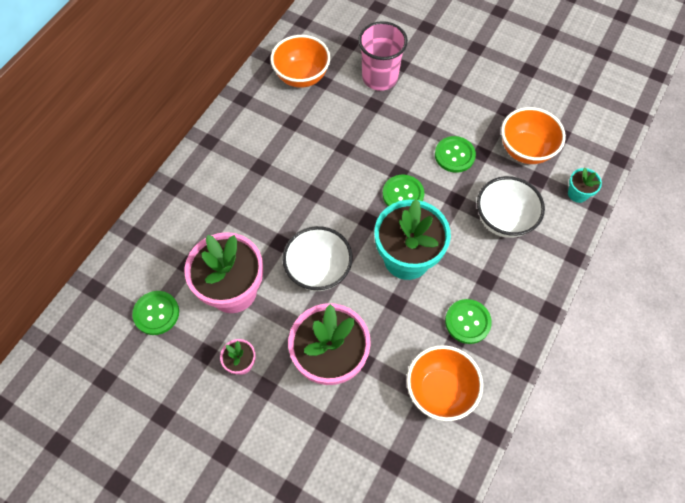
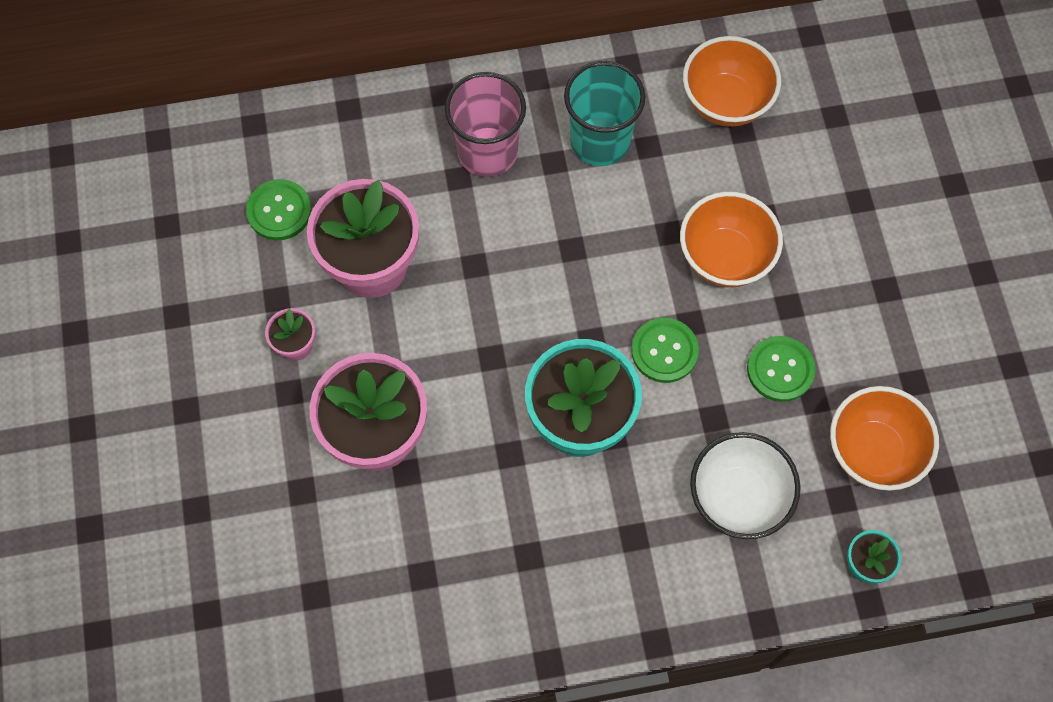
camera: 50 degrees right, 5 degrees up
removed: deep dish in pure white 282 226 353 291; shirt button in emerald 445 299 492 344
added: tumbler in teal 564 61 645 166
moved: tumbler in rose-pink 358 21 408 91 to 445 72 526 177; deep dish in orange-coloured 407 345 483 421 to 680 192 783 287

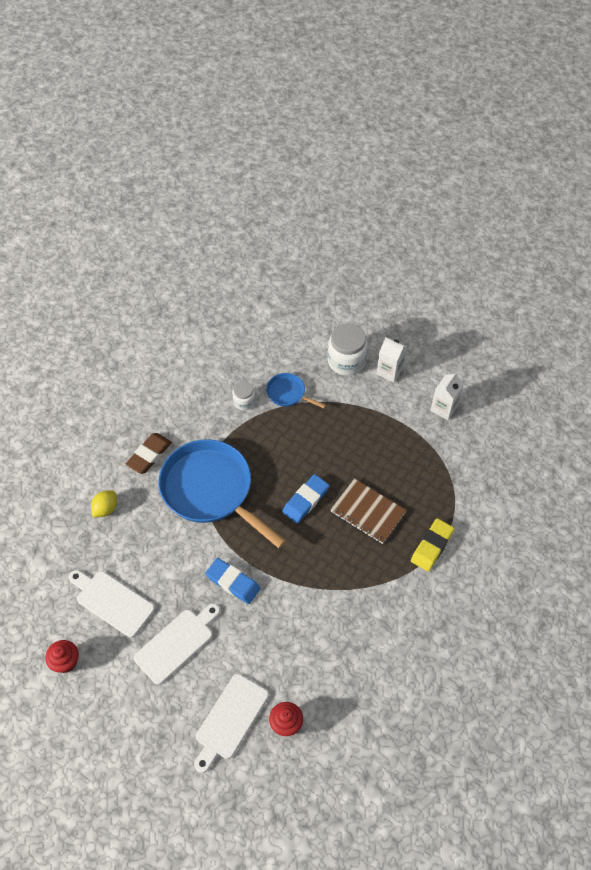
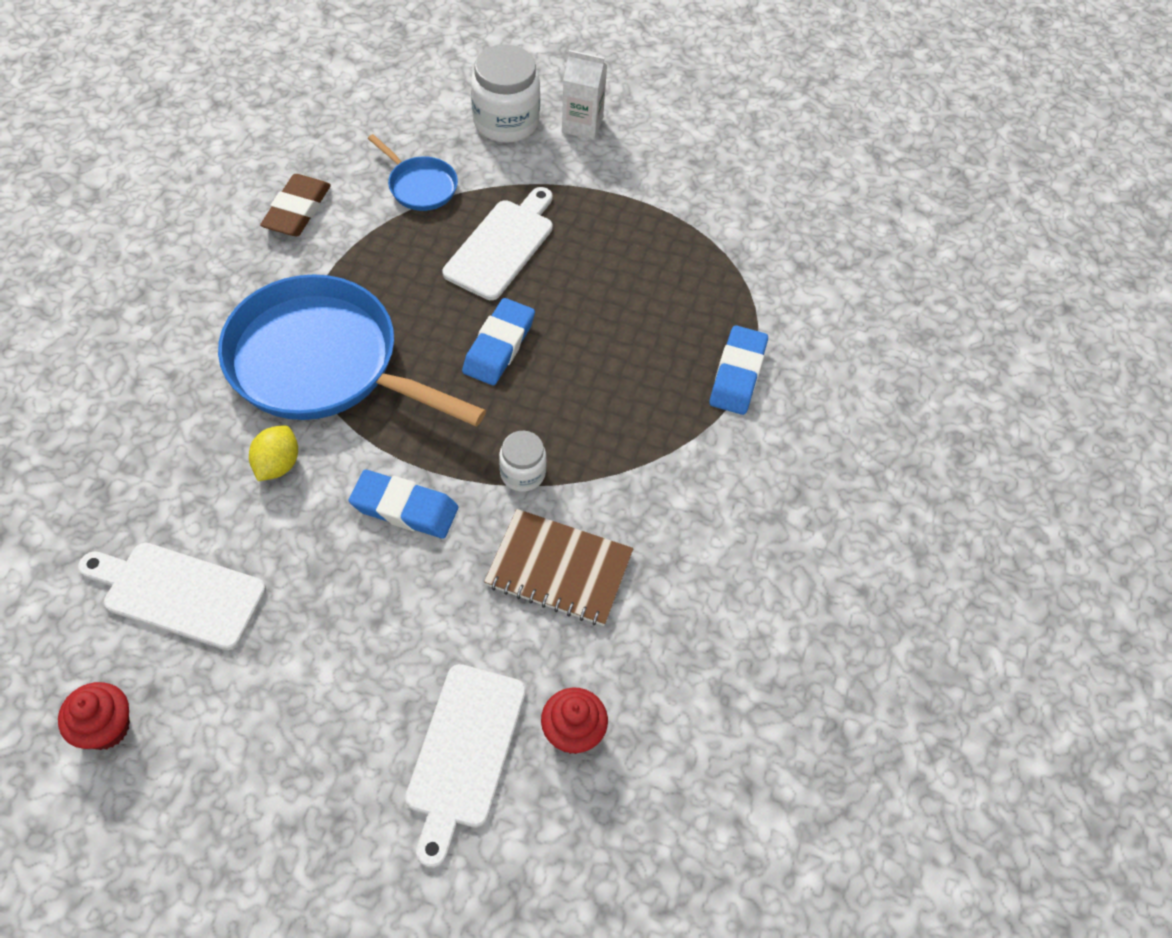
camera: 20 degrees left, 0 degrees up
removed: juice carton in pure white 430 372 464 420
moved: preserve jar in pure white 232 381 255 410 to 499 431 547 492; pencil eraser in russet 126 433 172 474 to 260 174 331 236; notepad in russet 330 479 407 544 to 484 509 633 626; lemon in bright yellow 91 490 117 517 to 249 425 298 481; chopping board in pure white 134 604 220 685 to 442 187 553 300
recoloured: pencil eraser in bright yellow 411 518 454 571 to pencil eraser in cobalt 710 325 768 415
turned: pan in cobalt 266 373 326 408 = 368 134 458 211 150 degrees counterclockwise

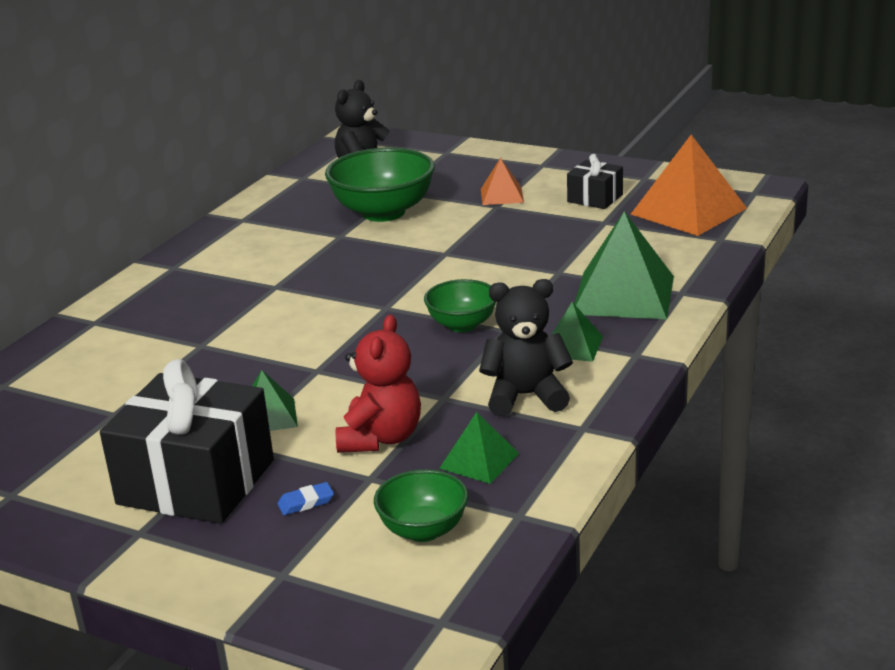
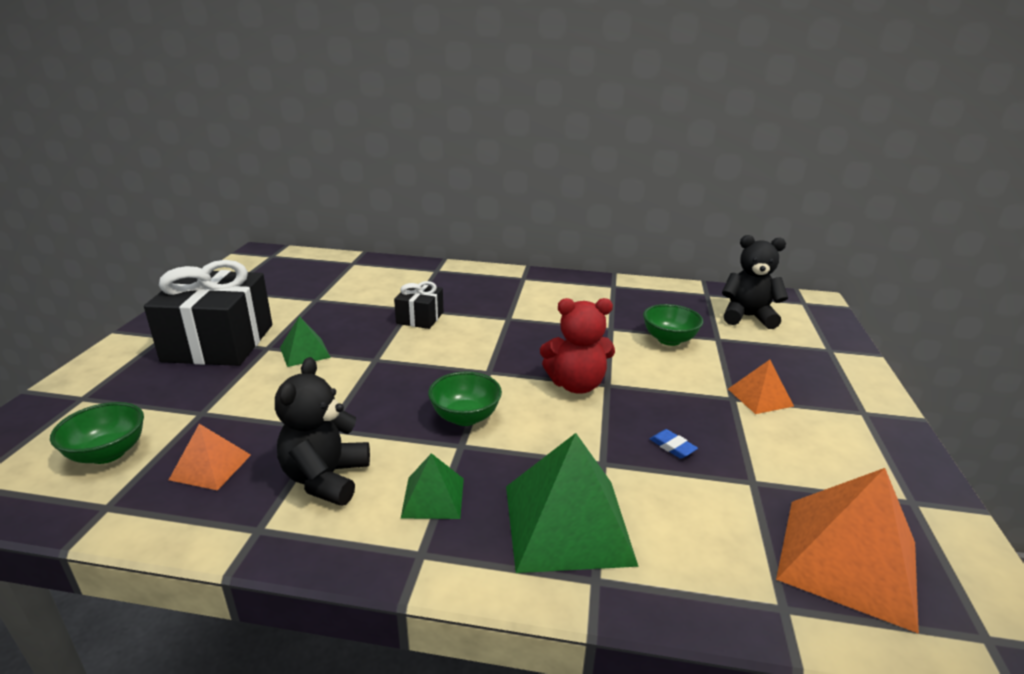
camera: 70 degrees right, 0 degrees up
moved: gift in jet-black 567 154 623 209 to 394 281 443 329; stuffed bear in red 336 314 421 453 to 540 298 615 394; pencil eraser in cobalt 277 482 334 515 to 650 429 698 459
recoloured: pyramid shape in emerald 439 412 519 484 to pyramid shape in orange-coloured 169 424 251 491
turned: stuffed bear in jet-black 479 279 573 416 = 275 357 370 506 150 degrees counterclockwise
resized: deep dish in emerald 325 148 435 222 = 643 304 703 346 x0.57

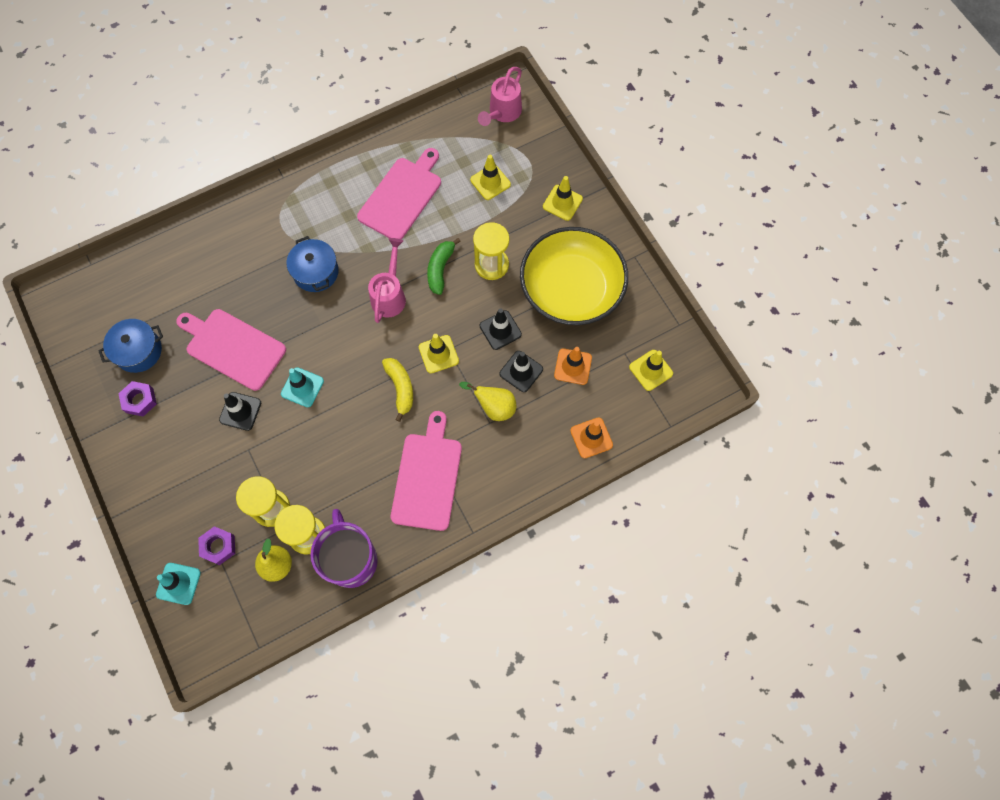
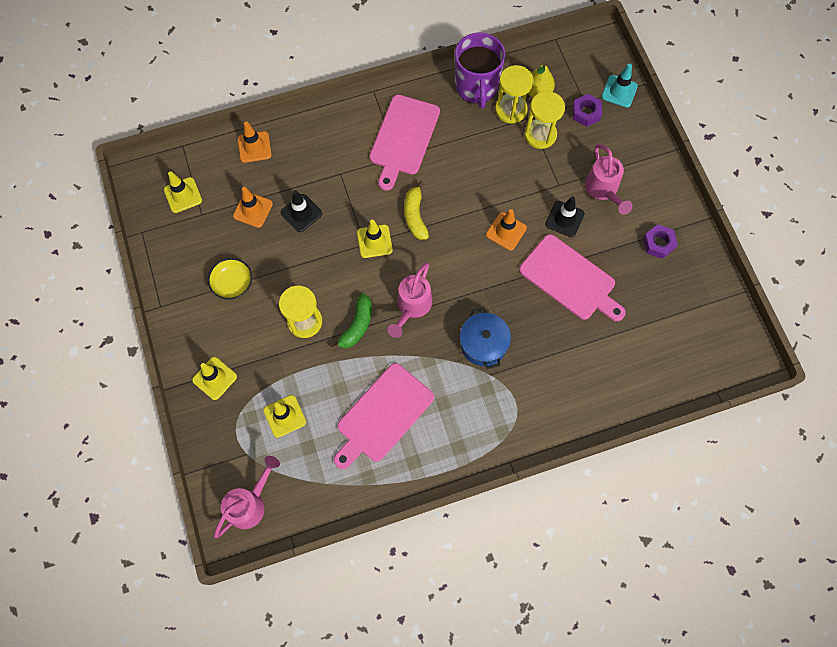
camera: 170 degrees left, 0 degrees up
removed: safety cone in jet-black 480 308 522 350; pot in cobalt 98 319 163 373; pear fruit in bright yellow 459 382 516 421
added: watering can in rose-pink 585 144 633 215
recoloured: safety cone in teal 281 367 324 407 to safety cone in orange-coloured 486 209 527 250
resized: deep dish in bright yellow 520 227 628 325 = 208 258 252 300 x0.42

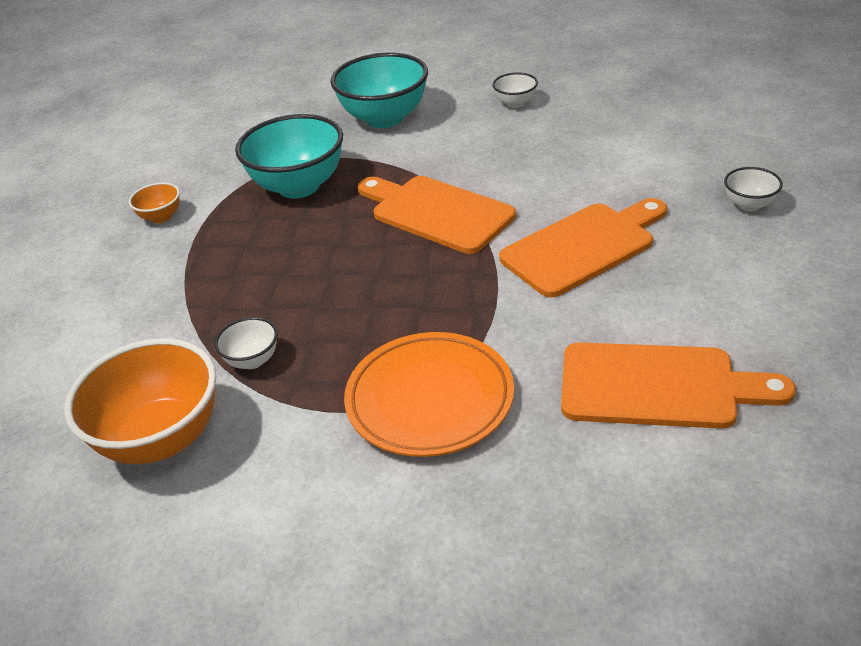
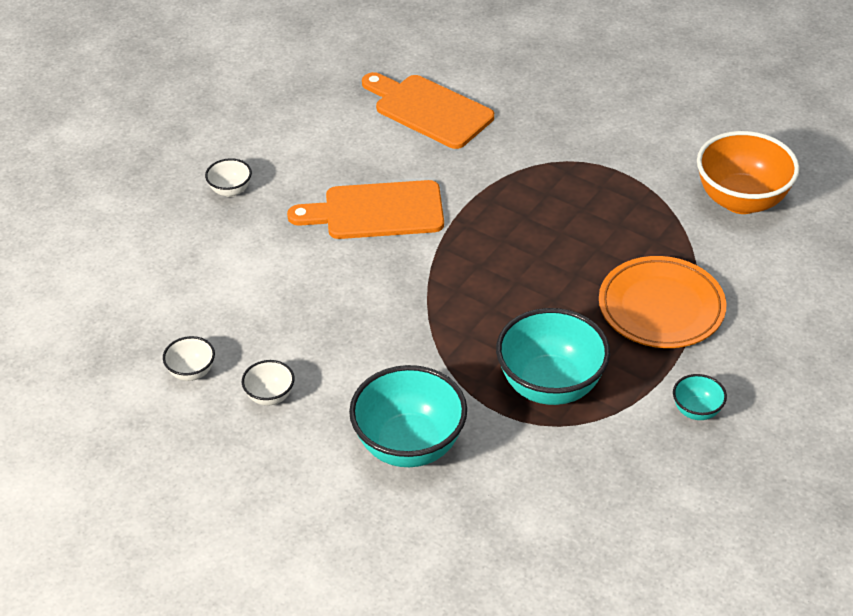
camera: 155 degrees left, 5 degrees up
removed: chopping board in orange-coloured 358 176 516 254
moved: deep dish in pure white 215 317 278 369 to 163 336 215 381; dinner plate in orange-coloured 344 332 514 457 to 599 256 727 348
recoloured: deep dish in orange-coloured 129 182 180 223 to deep dish in teal 673 374 727 420

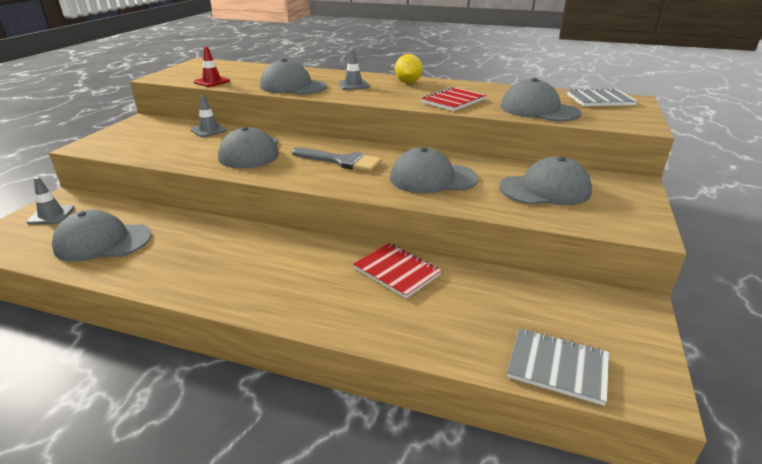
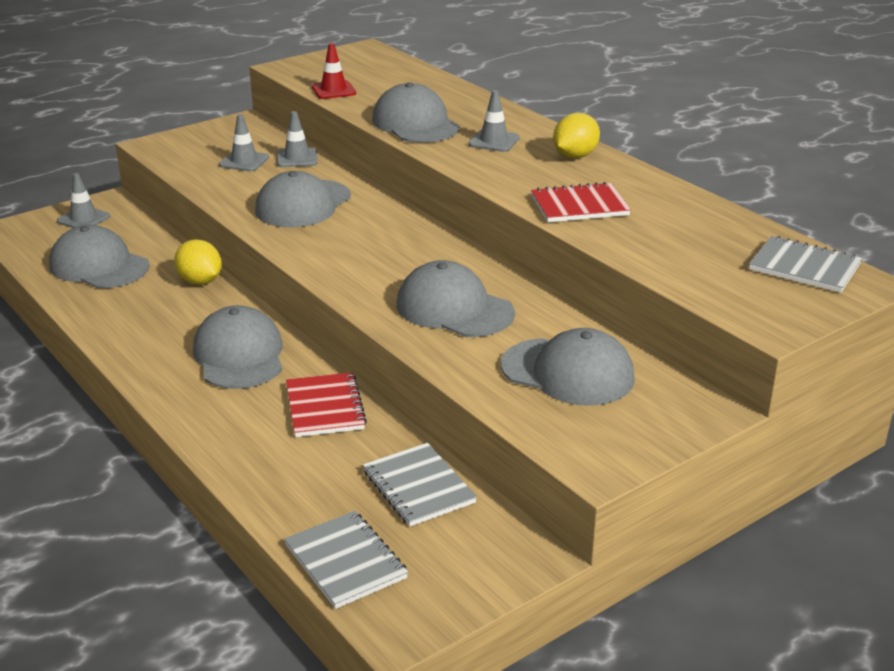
camera: 35 degrees right, 0 degrees up
removed: paint brush in grey 292 147 382 172
added: safety cone in grey 219 114 269 171; lemon in bright yellow 174 239 222 285; notepad in grey 363 443 477 526
moved: cap in grey 500 78 581 121 to 193 305 282 389

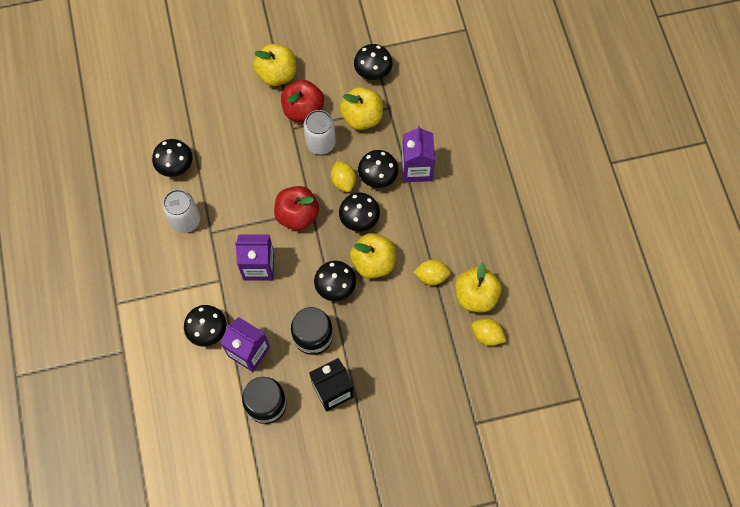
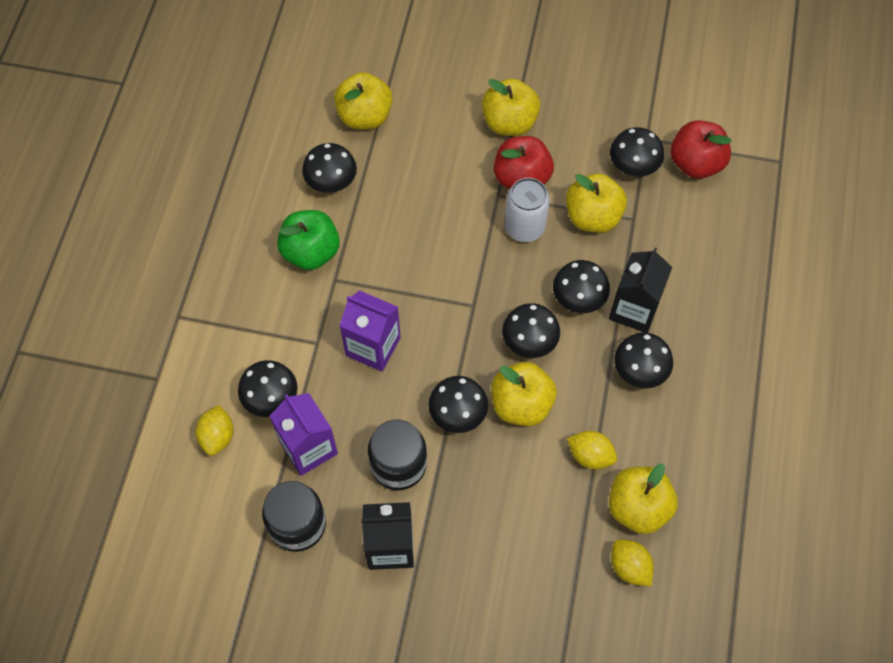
camera: 25 degrees right, 5 degrees down
added: toy apple in bright yellow 334 72 393 129; fungus in jet-black 614 333 673 388
moved: lemon in bright yellow 331 161 356 192 to 195 405 234 456; toy apple in red 274 186 319 230 to 670 120 732 179
replaced: tin in pure white 162 189 200 233 to toy apple in emerald 277 210 340 270
recoloured: juice carton in purple 402 126 435 182 to juice carton in jet-black 609 248 672 333

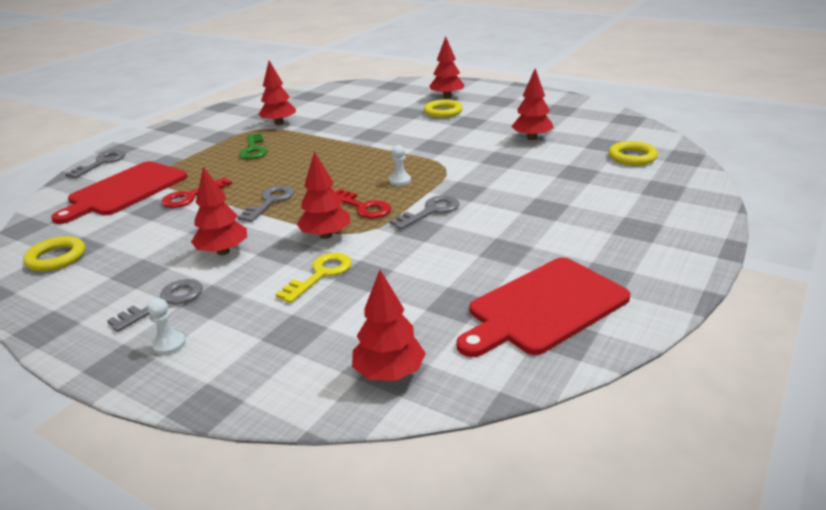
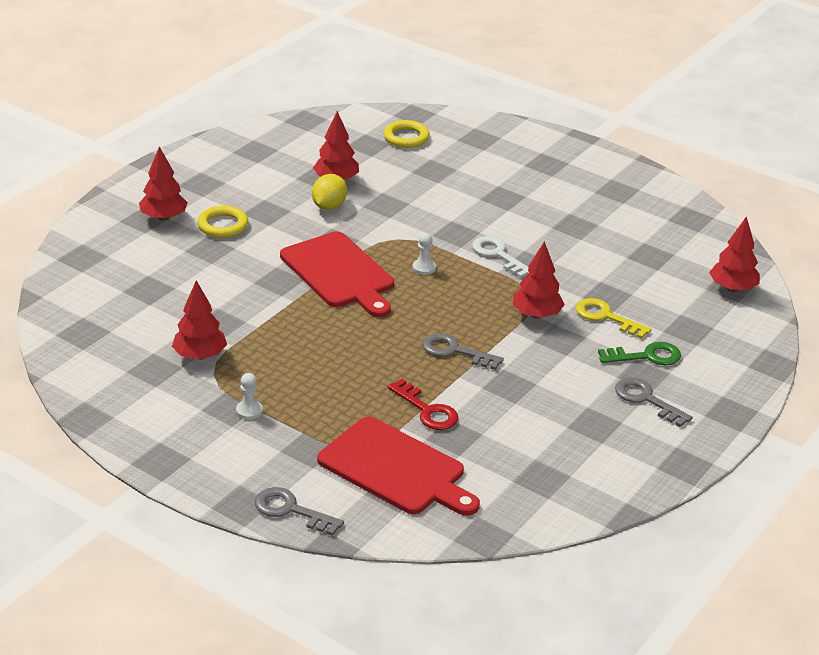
camera: 90 degrees left, 5 degrees up
removed: fir tree in red 191 166 247 255; latchkey in red 335 189 391 218; hoop in bright yellow 23 236 85 271
added: lemon in bright yellow 312 174 347 210
moved: latchkey in emerald 239 133 268 159 to 598 342 681 365; chopping board in red 457 257 631 357 to 280 232 394 317; pawn in pure white 148 298 186 355 to 236 373 263 420
recoloured: latchkey in grey 390 195 459 230 to latchkey in pure white 472 236 529 278

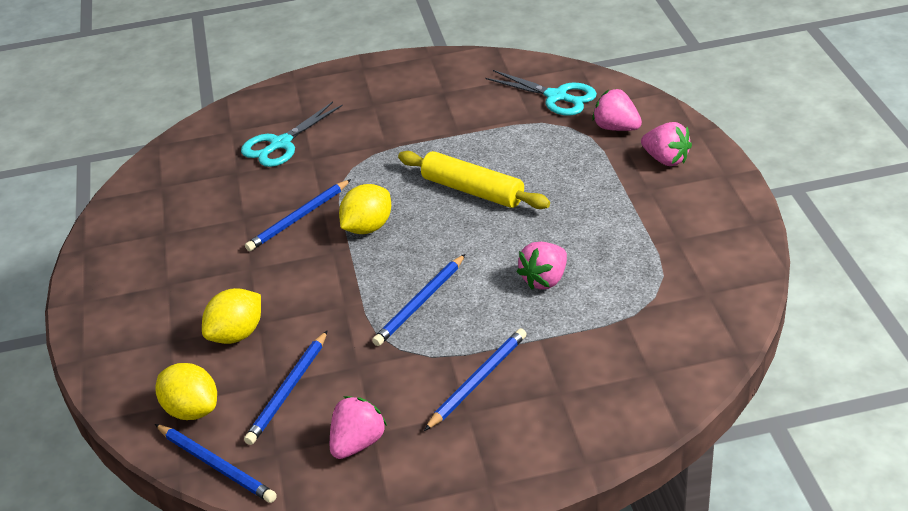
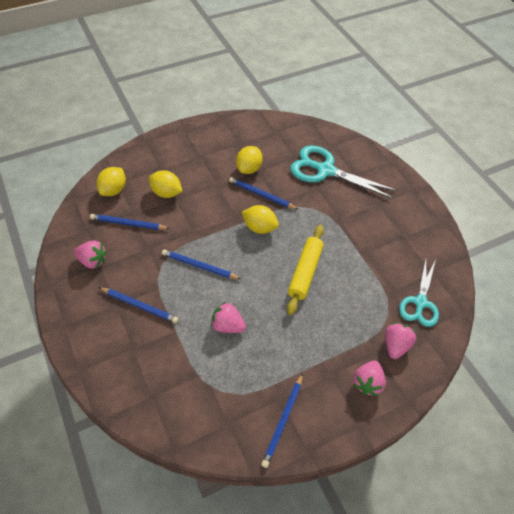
camera: 70 degrees right, 15 degrees up
added: lemon in bright yellow 236 146 263 174
moved: wooden pencil in cobalt 155 424 277 503 to 261 373 303 468
resized: shears in teal 241 102 343 167 = 290 145 398 199 x1.52

